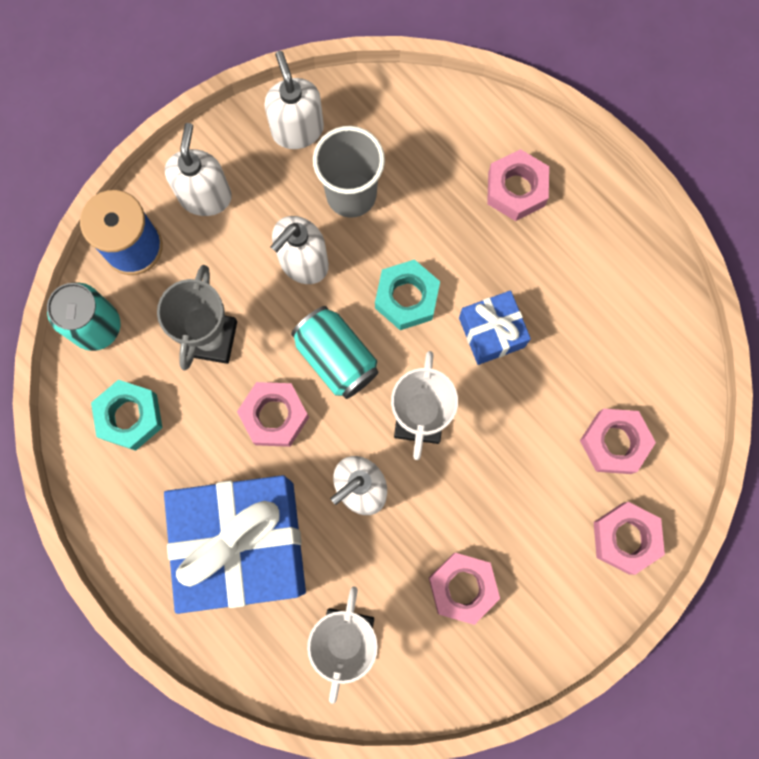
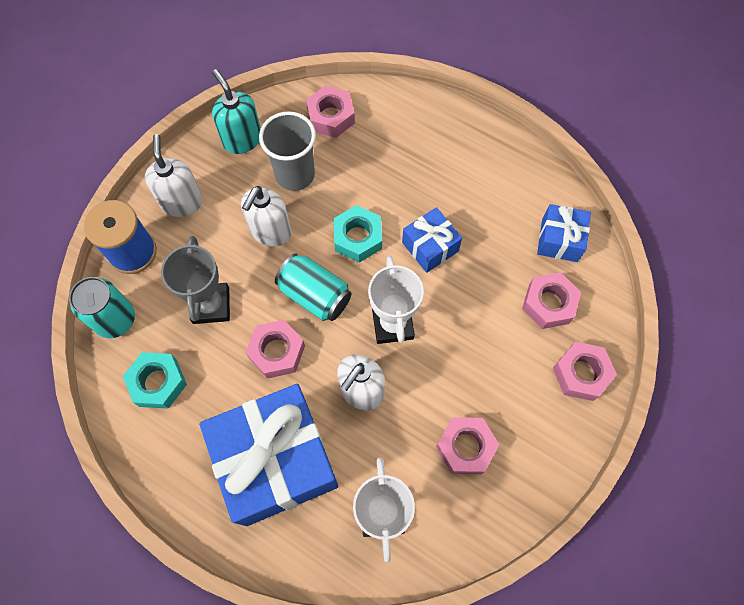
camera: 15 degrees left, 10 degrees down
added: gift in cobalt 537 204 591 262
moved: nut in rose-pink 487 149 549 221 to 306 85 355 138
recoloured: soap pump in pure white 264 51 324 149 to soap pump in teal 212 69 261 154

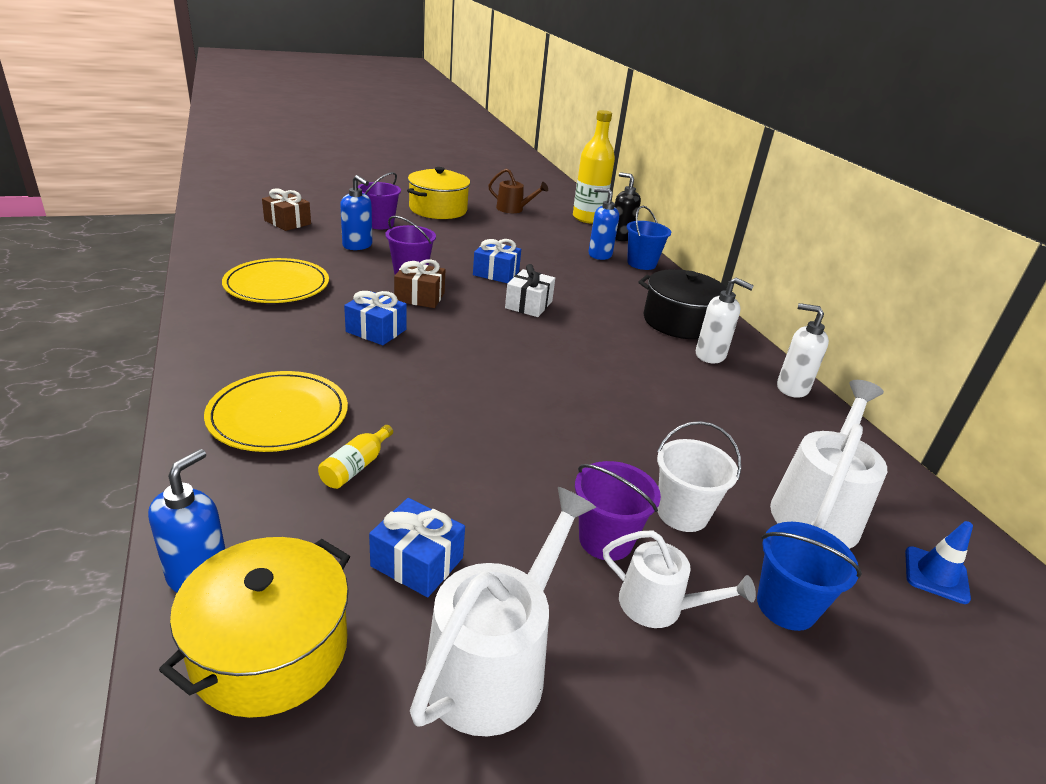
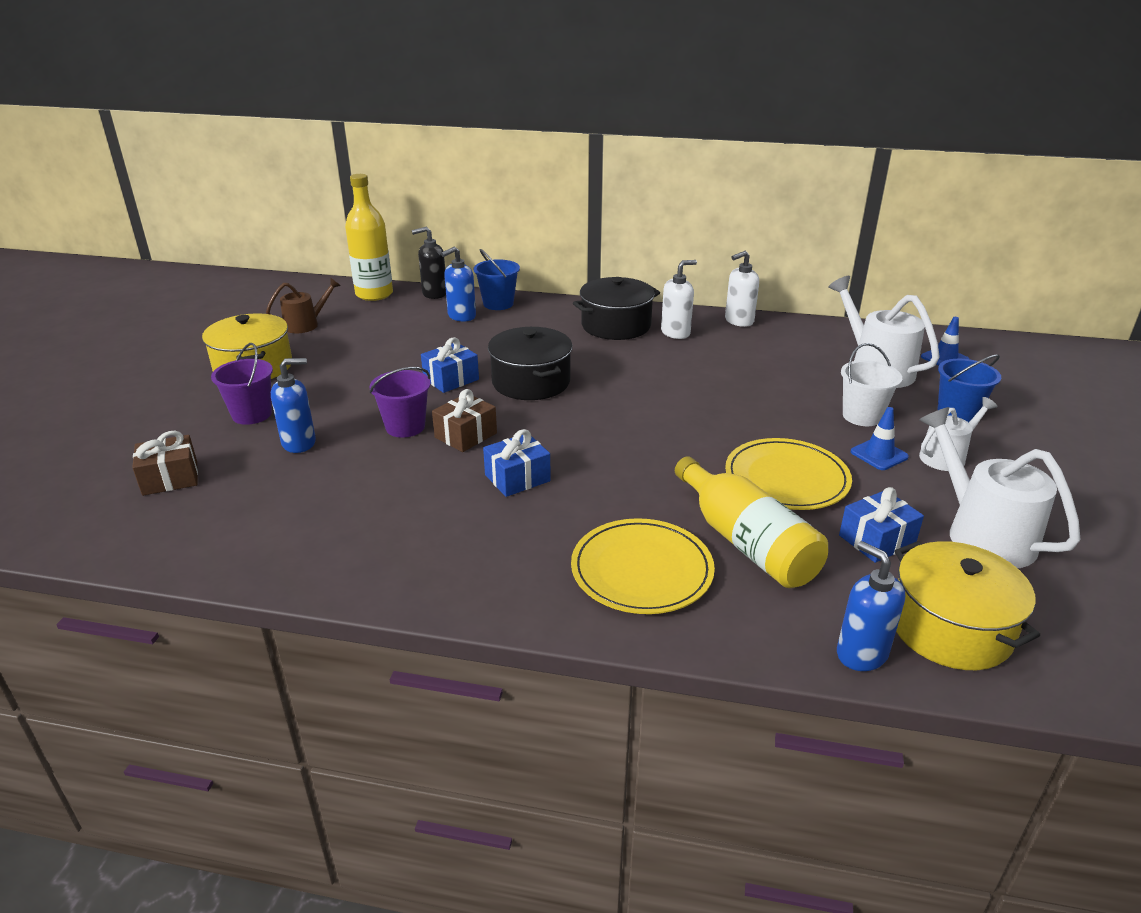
camera: 55 degrees left, 0 degrees up
moved: dinner plate in bright yellow 222 258 329 303 to 725 438 852 510
replaced: gift in pure white 505 264 555 317 to pot in jet-black 488 327 573 400; bucket in purple 575 461 661 561 to safety cone in cobalt 851 407 909 470
resized: bottle in bright yellow 318 425 393 489 = 675 456 828 588 x2.18

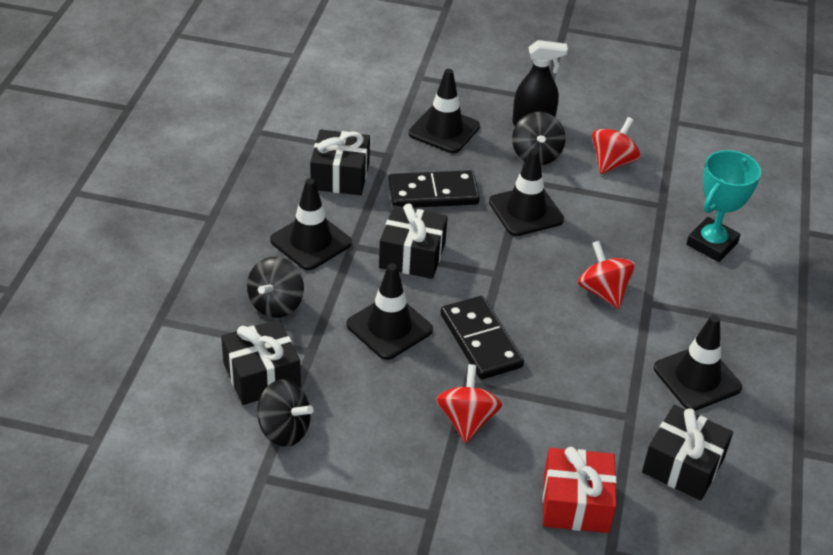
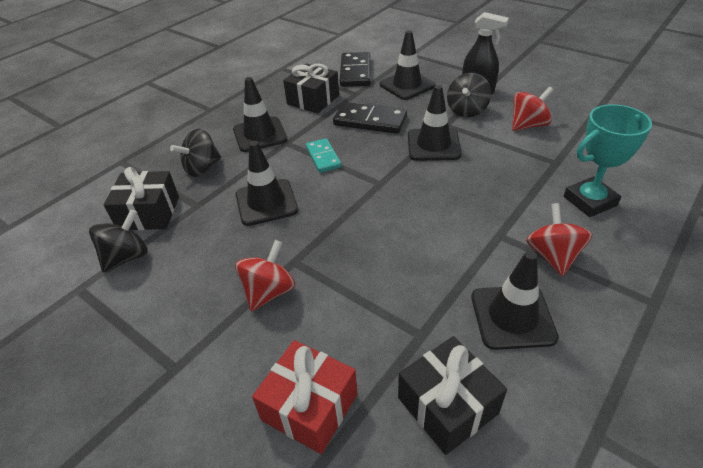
camera: 30 degrees right, 0 degrees up
moved: toy top in red 578 241 635 309 to 526 203 592 276; domino piece in jet-black 440 296 524 380 to 339 52 371 87
replaced: gift in jet-black 379 203 448 279 to domino piece in teal 306 138 341 173
turned: toy top in jet-black 257 379 314 447 = 89 209 148 272 105 degrees counterclockwise

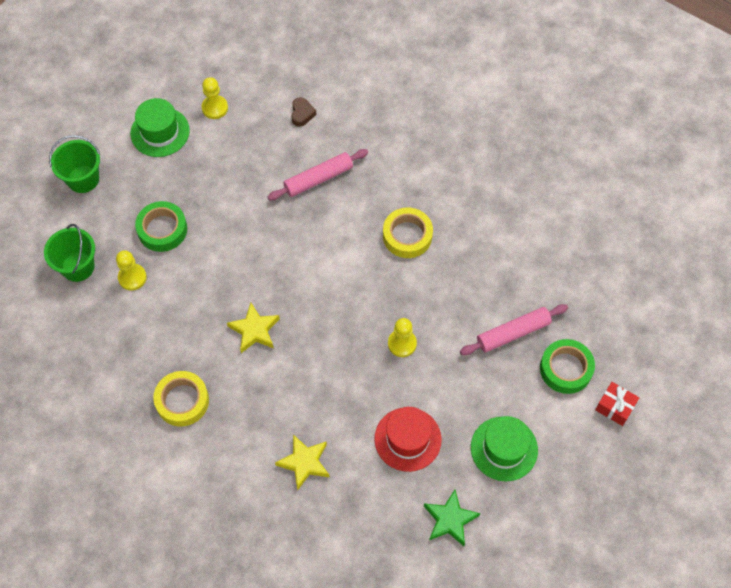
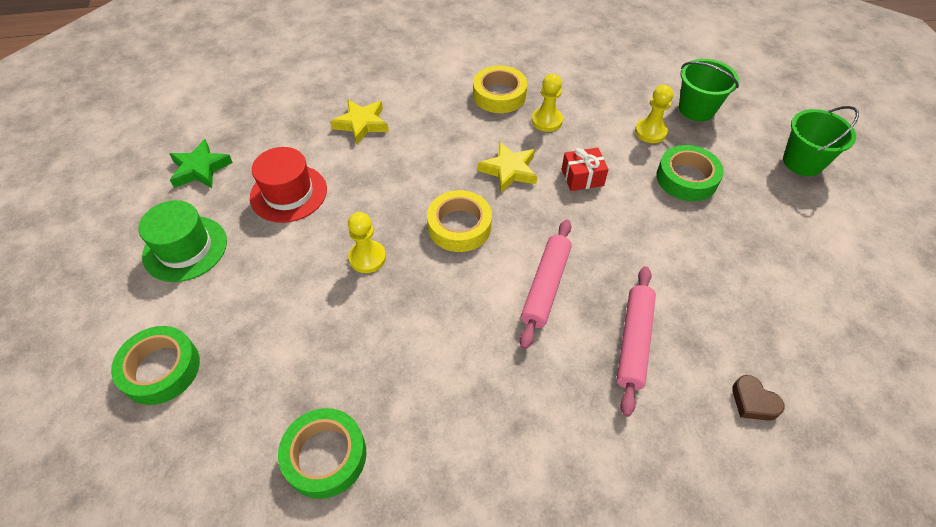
camera: 135 degrees right, 10 degrees down
removed: top hat in emerald 130 98 190 157
added: roll of tape in emerald 278 408 366 499
moved: pawn in bright yellow 202 77 228 119 to 532 74 563 132; roll of tape in bright yellow 383 208 433 258 to 427 190 492 252; rolling pin in rose-pink 460 304 568 355 to 520 219 572 349; gift in red 595 382 639 426 to 562 148 609 191

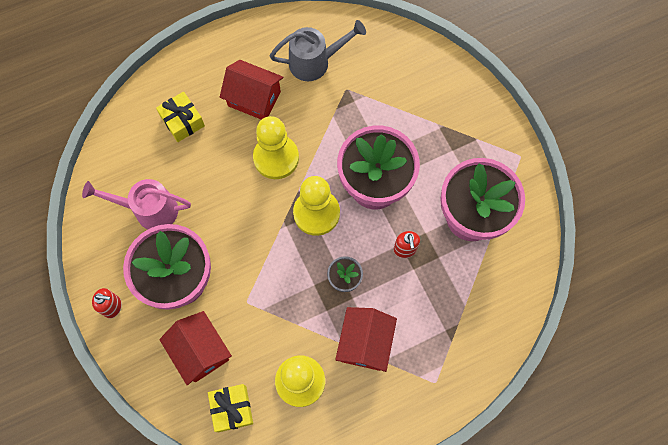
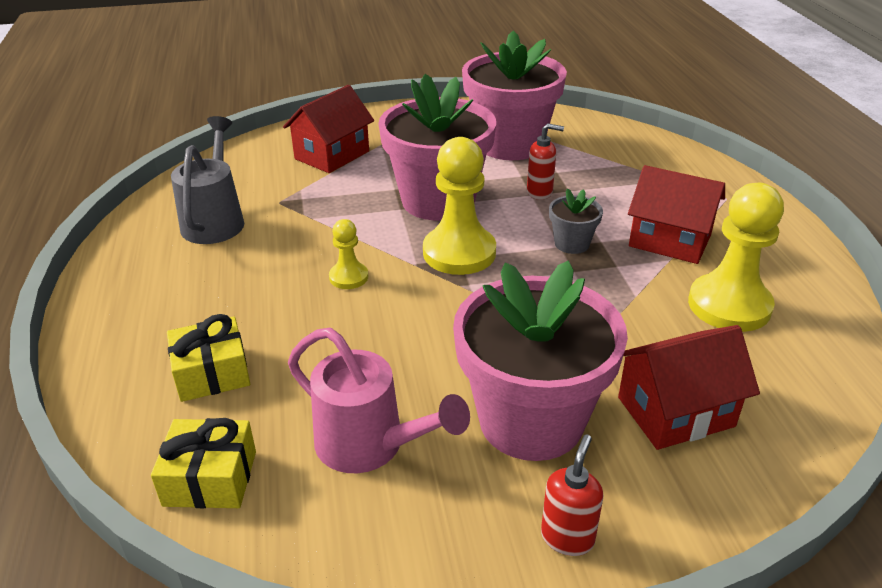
camera: 75 degrees left, 35 degrees down
moved: cottage in red 220 60 283 120 to 283 85 374 173; gift in bright yellow 208 384 253 432 to 151 418 256 508
turned: watering can in rose-pink 82 179 191 229 = 288 328 470 473 75 degrees counterclockwise
resized: pawn in bright yellow 253 116 299 179 = 329 219 368 289 x0.51

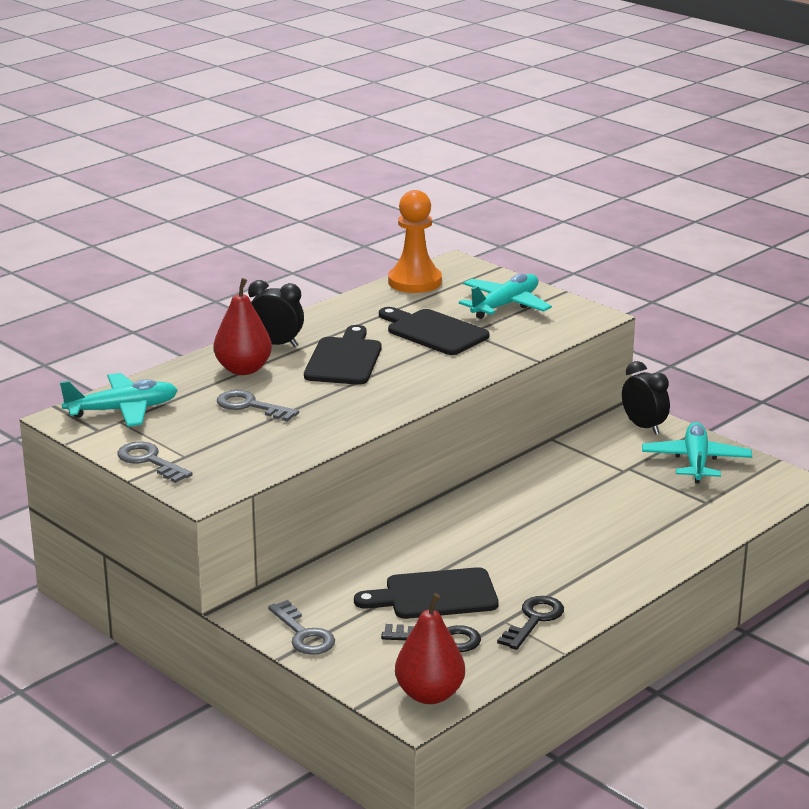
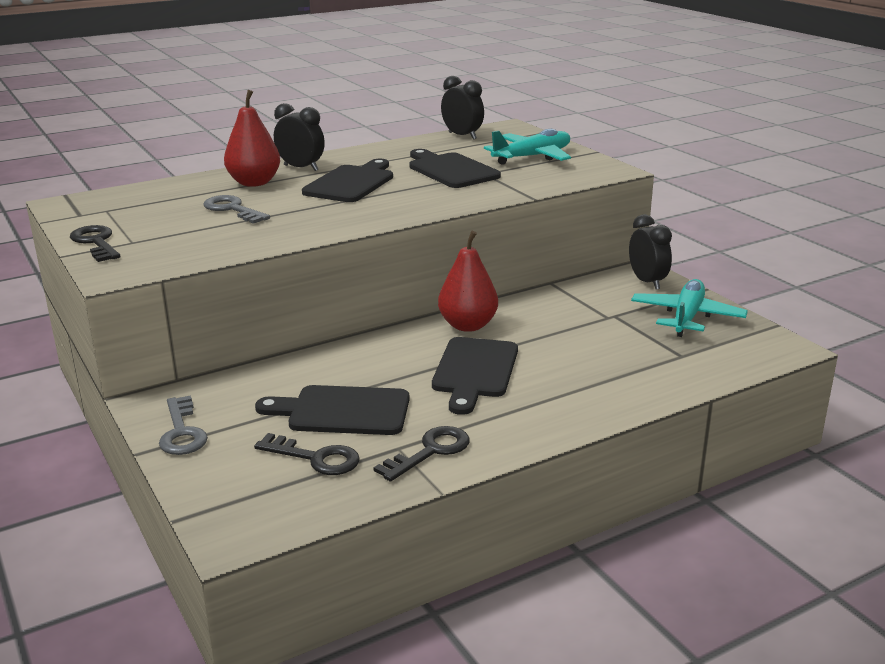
camera: 15 degrees right, 0 degrees up
removed: toy plane in teal 60 373 178 427
added: chopping board in jet-black 432 337 518 415
moved: pear fruit in red 395 593 465 704 to 438 231 498 332
replaced: pawn in orange-coloured 388 190 442 293 to alarm clock in jet-black 441 76 484 140
recoloured: latchkey in grey 117 442 193 483 to latchkey in jet-black 70 225 120 262

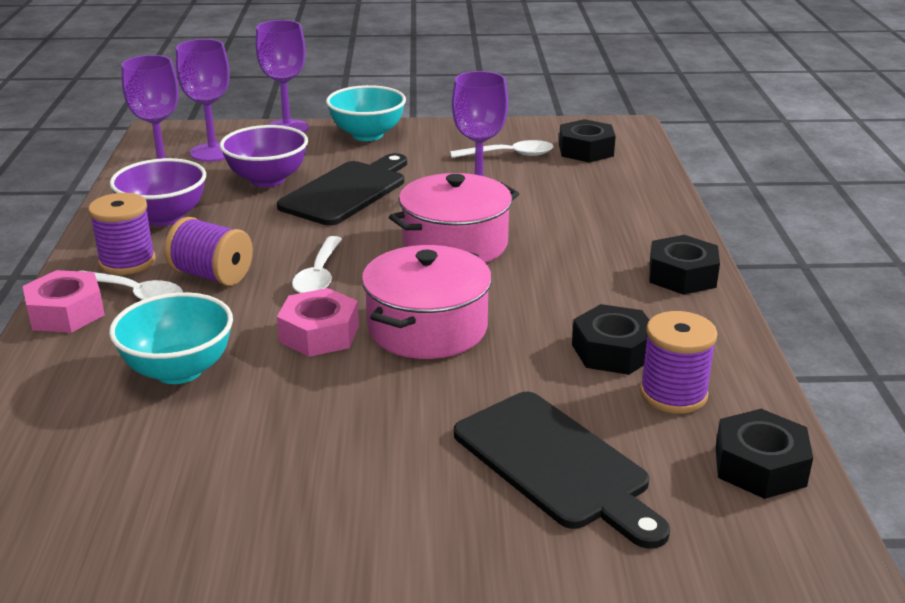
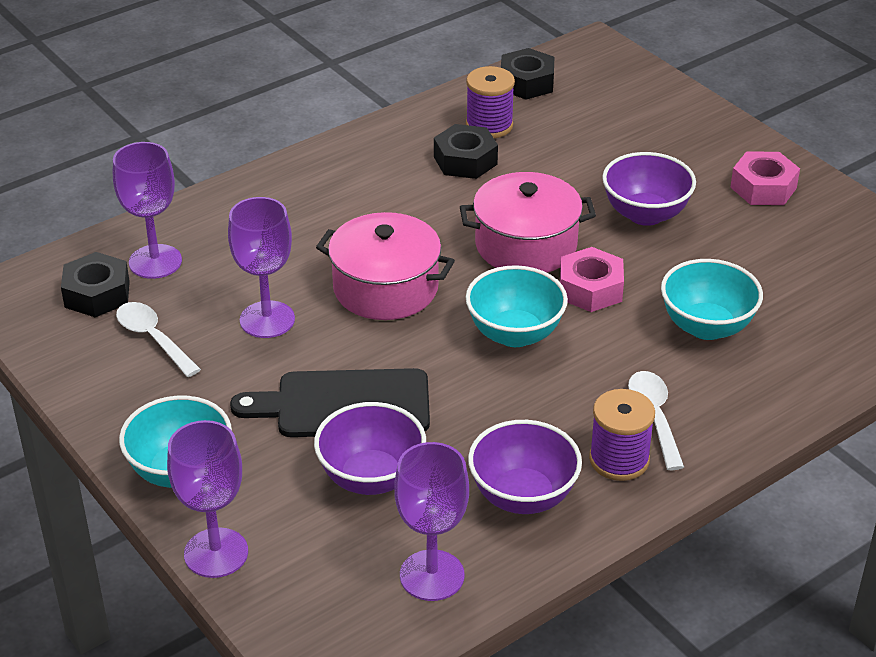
camera: 125 degrees left, 10 degrees up
removed: bobbin in purple 165 217 253 286; nut in jet-black 649 235 720 295; chopping board in jet-black 454 392 670 549
added: deep dish in purple 602 152 696 226
moved: wine glass in purple 176 39 230 162 to 113 142 182 279; nut in rose-pink 23 270 105 333 to 730 151 800 205
replaced: tablespoon in pure white 292 236 342 293 to deep dish in teal 466 265 568 347

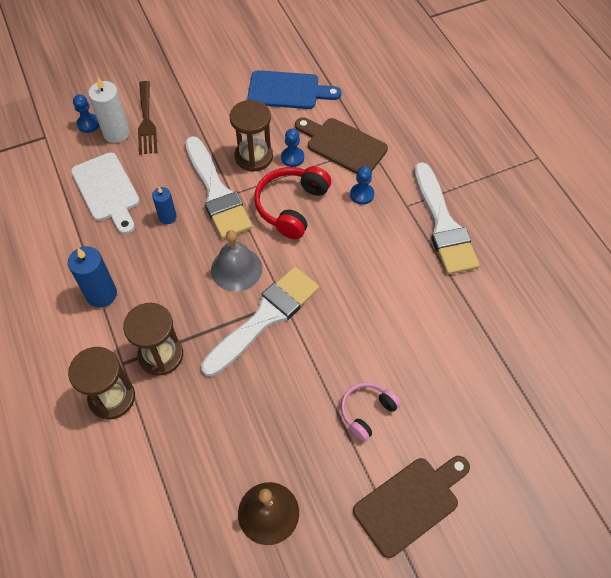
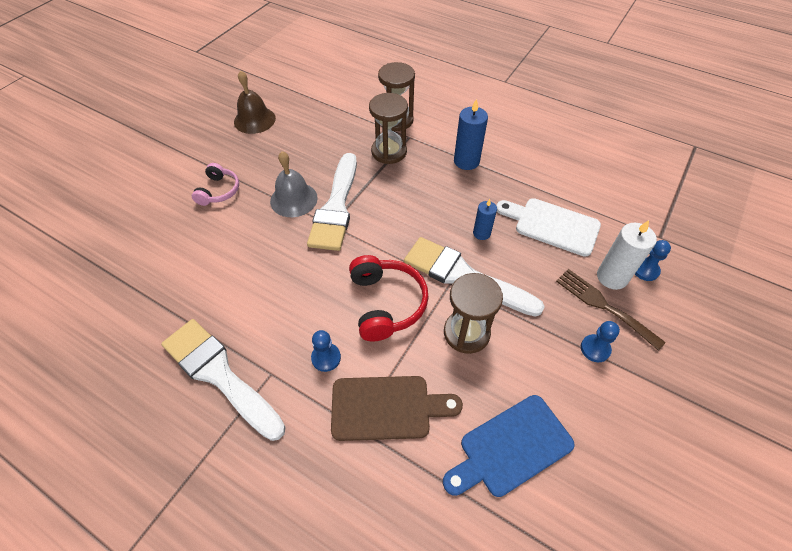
camera: 145 degrees right, 5 degrees down
removed: chopping board in russet 353 456 470 558
moved: pawn in cobalt 281 129 304 167 to 581 321 620 362; bell in grey 211 230 262 292 to 270 151 318 217

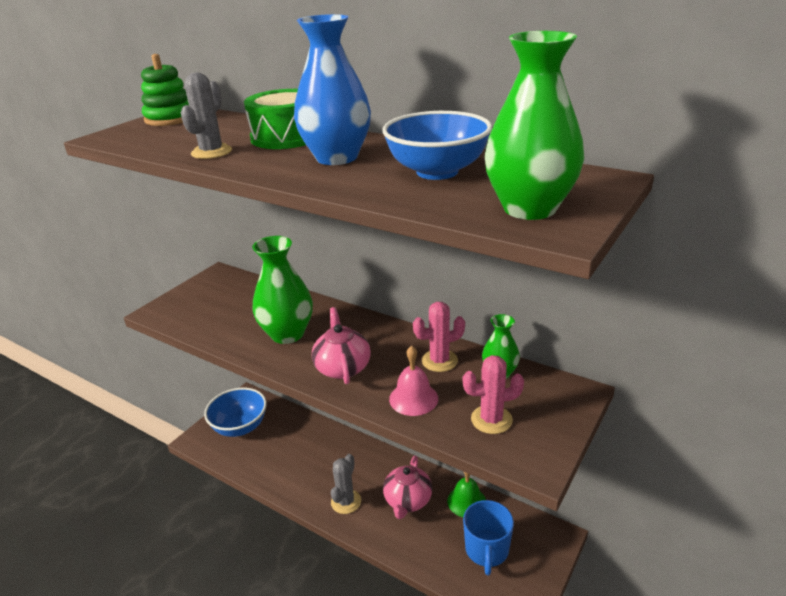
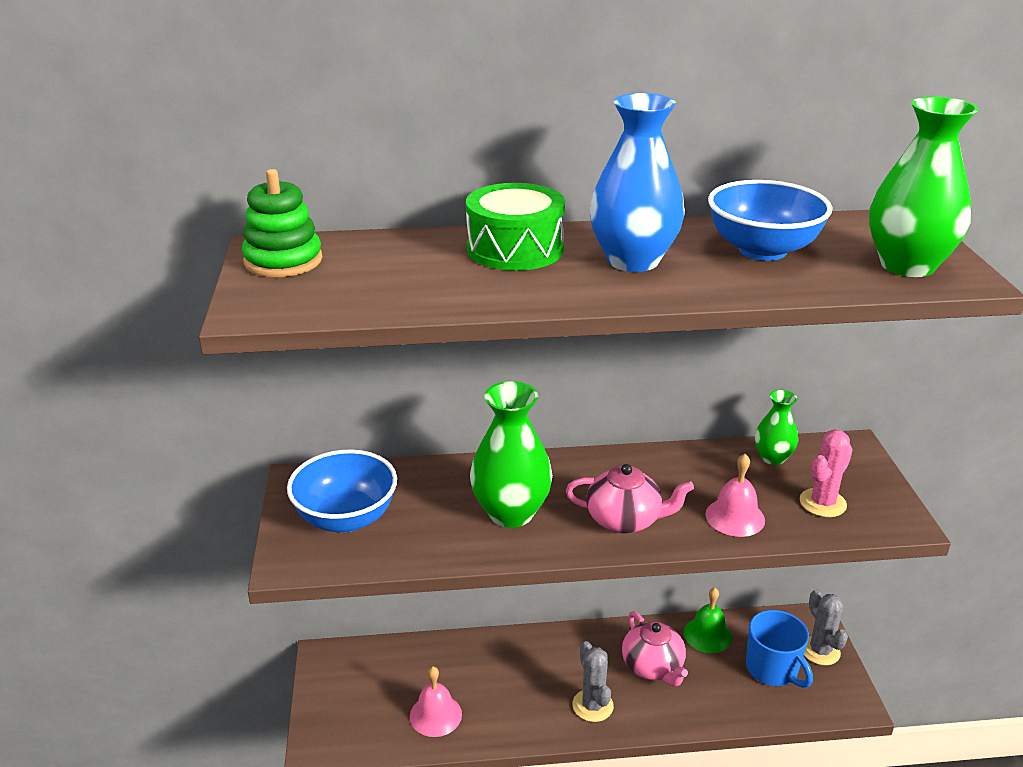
camera: 40 degrees left, 0 degrees up
removed: cactus in rose-pink 413 302 465 372
added: bell in rose-pink 410 666 462 737
moved: cactus in grey 181 73 232 159 to 804 589 848 665; deep dish in cobalt 204 388 267 437 to 287 450 397 533
turned: teapot in rose-pink 312 307 371 384 = 566 464 694 534 150 degrees clockwise

